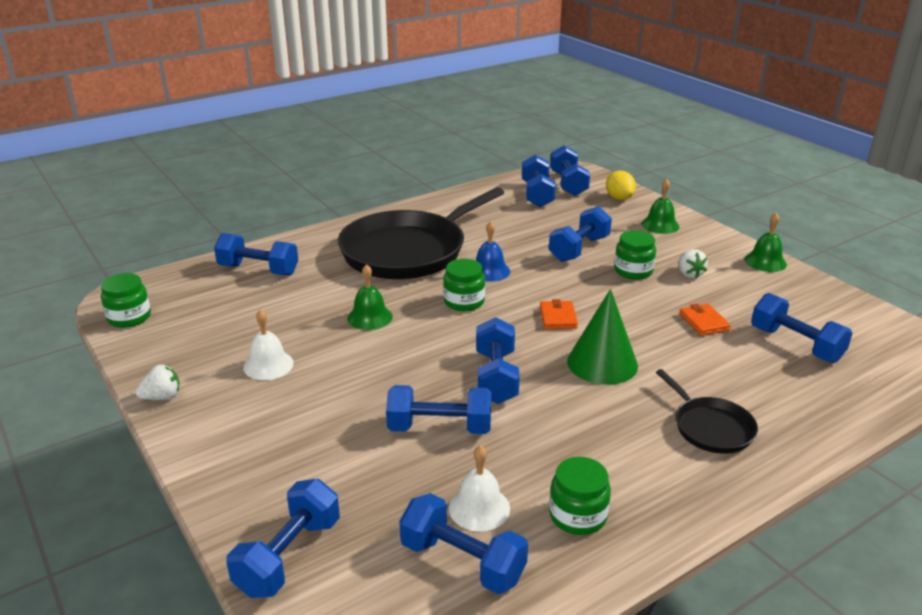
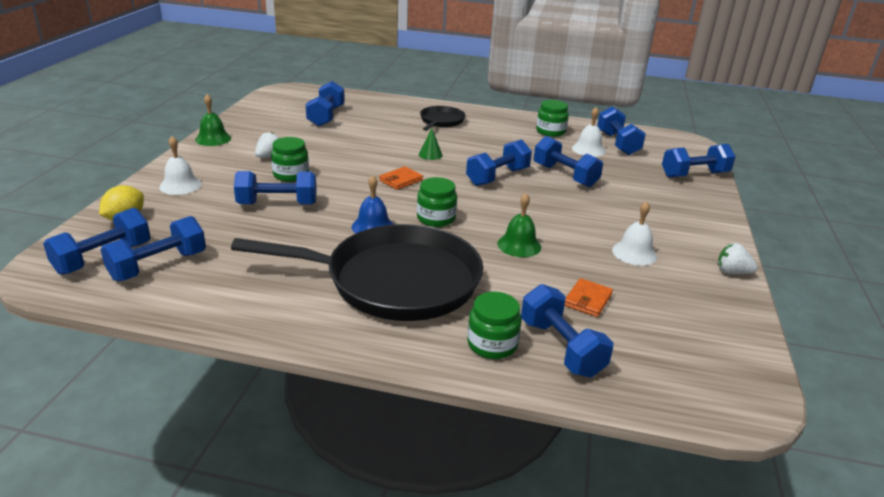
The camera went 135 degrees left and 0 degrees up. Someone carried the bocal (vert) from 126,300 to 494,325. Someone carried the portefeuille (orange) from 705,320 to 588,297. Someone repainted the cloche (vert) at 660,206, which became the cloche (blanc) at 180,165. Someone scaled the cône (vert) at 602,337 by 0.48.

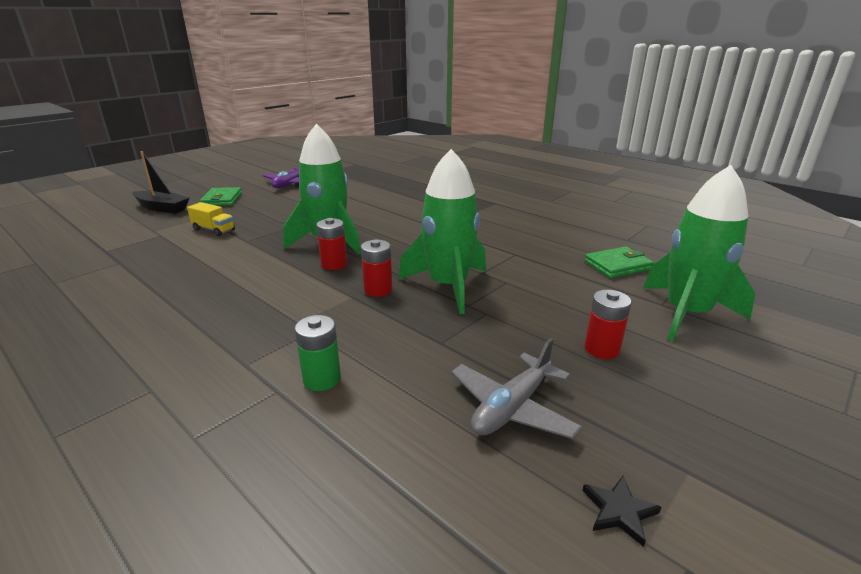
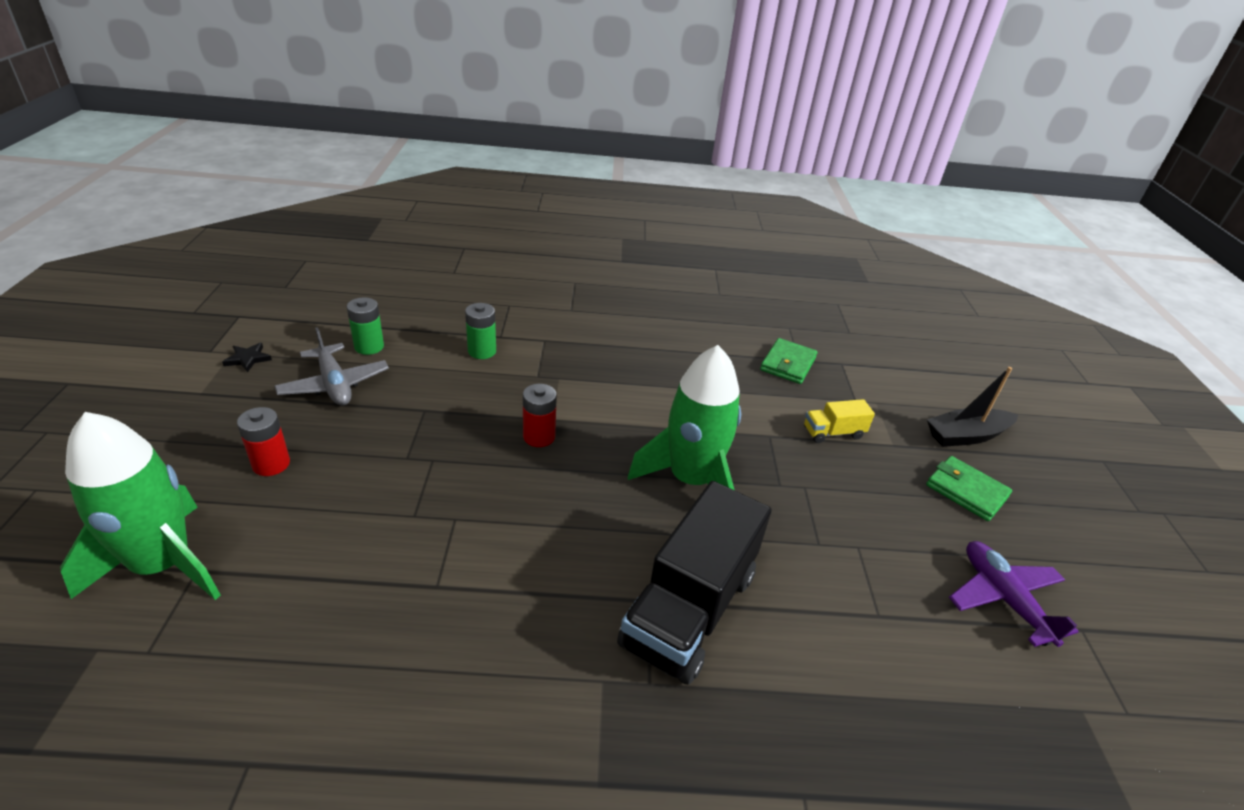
The camera went 135 degrees right and 10 degrees up. Someone took away the pile (rouge) at 331,244. Someone took away the fusée (vert) at 442,231. Someone put down the pile (vert) at 365,326. Someone put down the camion (noir) at 694,583. Someone carried the portefeuille (vert) from 619,262 to 789,361. Someone rotated the avion (gris) at 516,388 by 150 degrees clockwise.

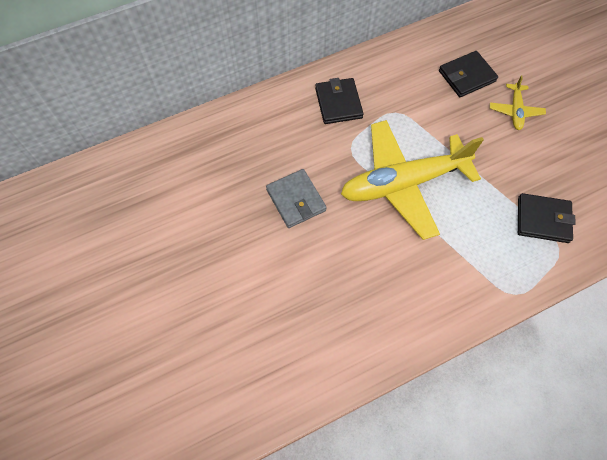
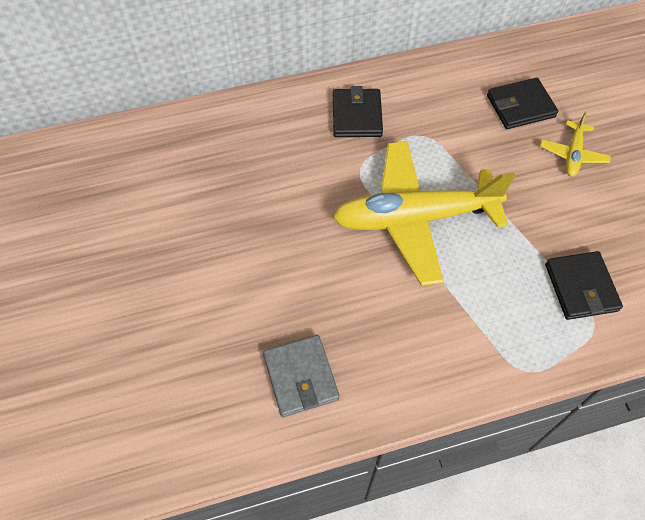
The camera went 10 degrees right and 5 degrees down. Someone carried the portefeuille (gris) from 296,198 to 301,376. Someone rotated the portefeuille (noir) at 547,218 by 60 degrees clockwise.

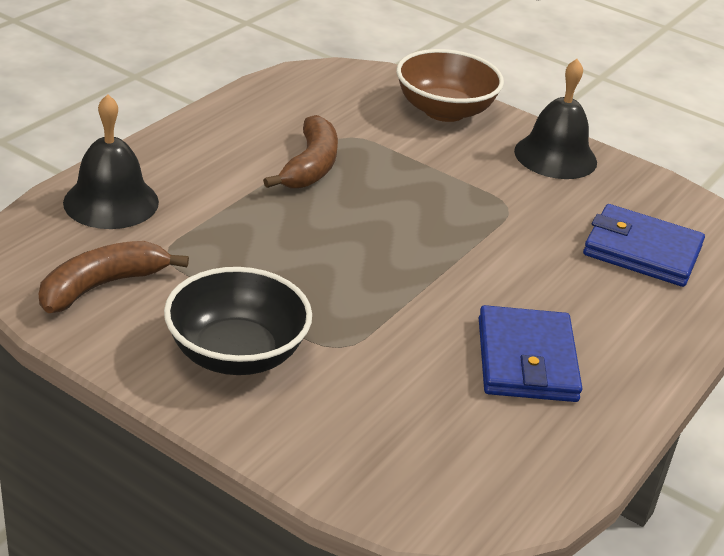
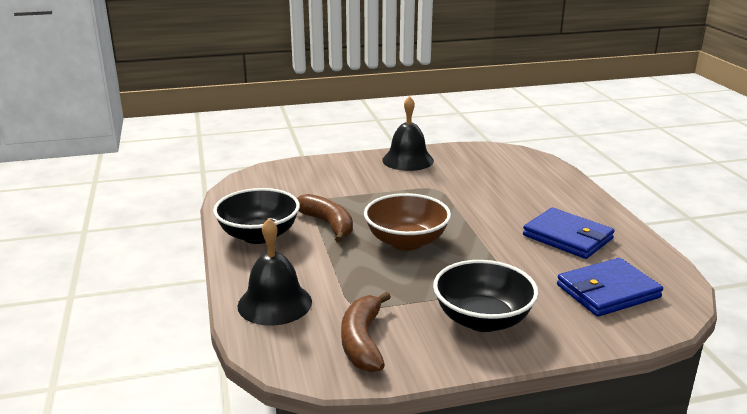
The camera went 45 degrees left and 10 degrees down. Someone put down the bol (noir) at 256,216. Someone carried the bol (marron) from 450,85 to 407,221. Someone carried the portefeuille (bleu) from 644,245 to 610,287.

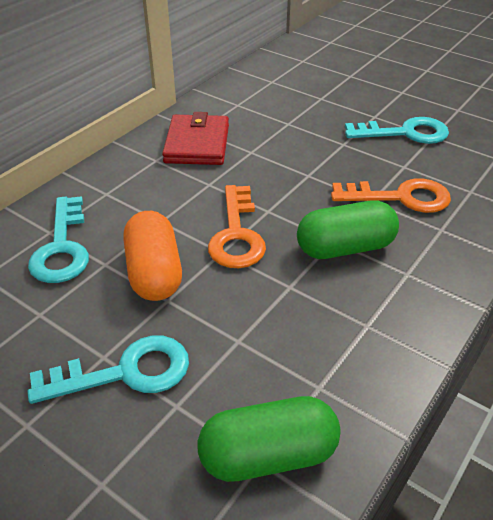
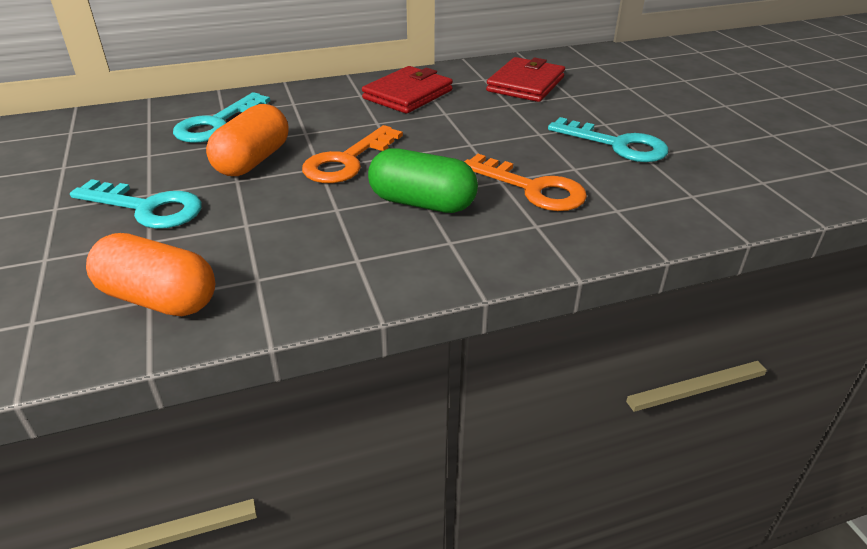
The camera went 35 degrees right and 5 degrees down. Someone put down the portefeuille (rouge) at 525,79. Someone repainted the gélule (vert) at 269,439, which became the gélule (orange) at 150,274.

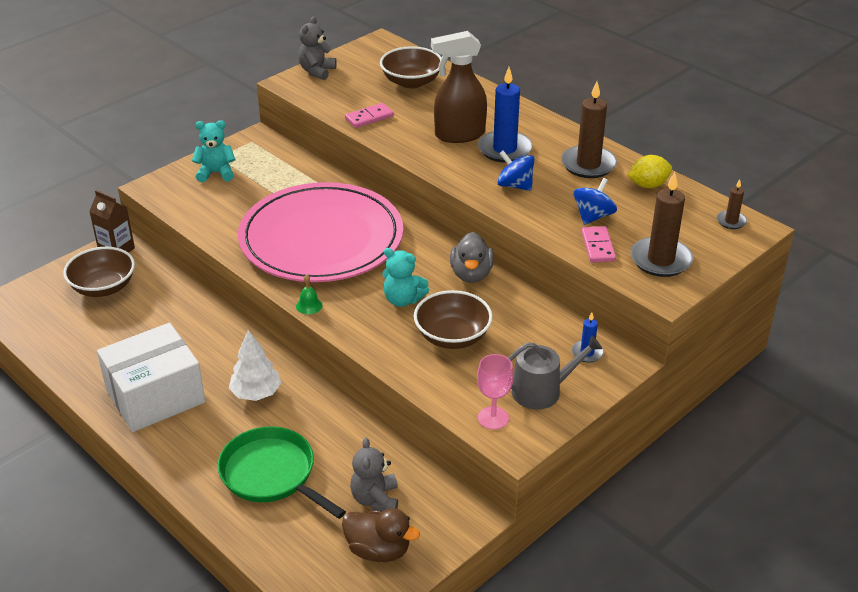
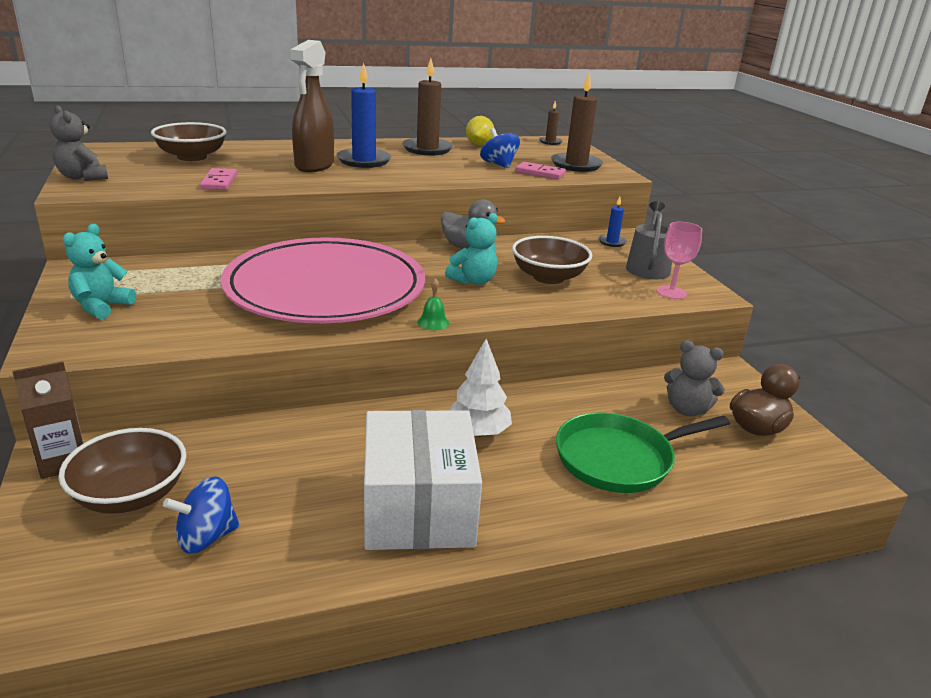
The camera went 65 degrees left and 10 degrees down. Someone carried the toupie (bleu) from 516,170 to 201,515.

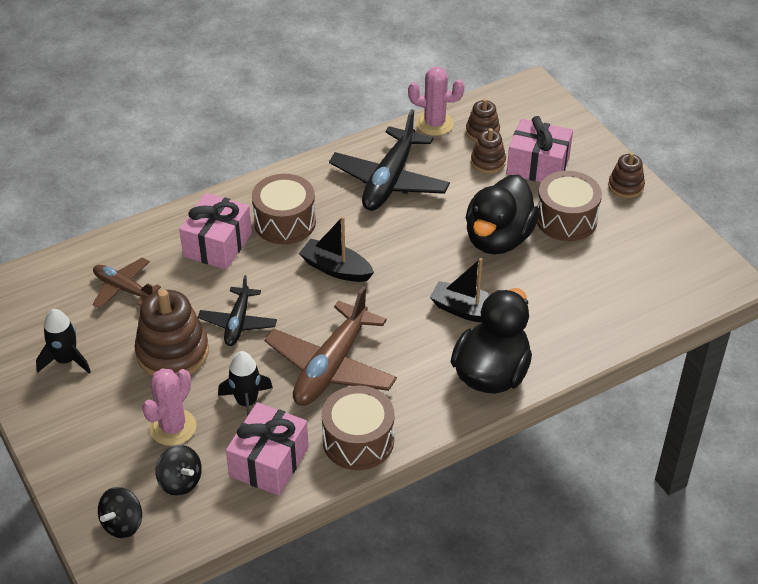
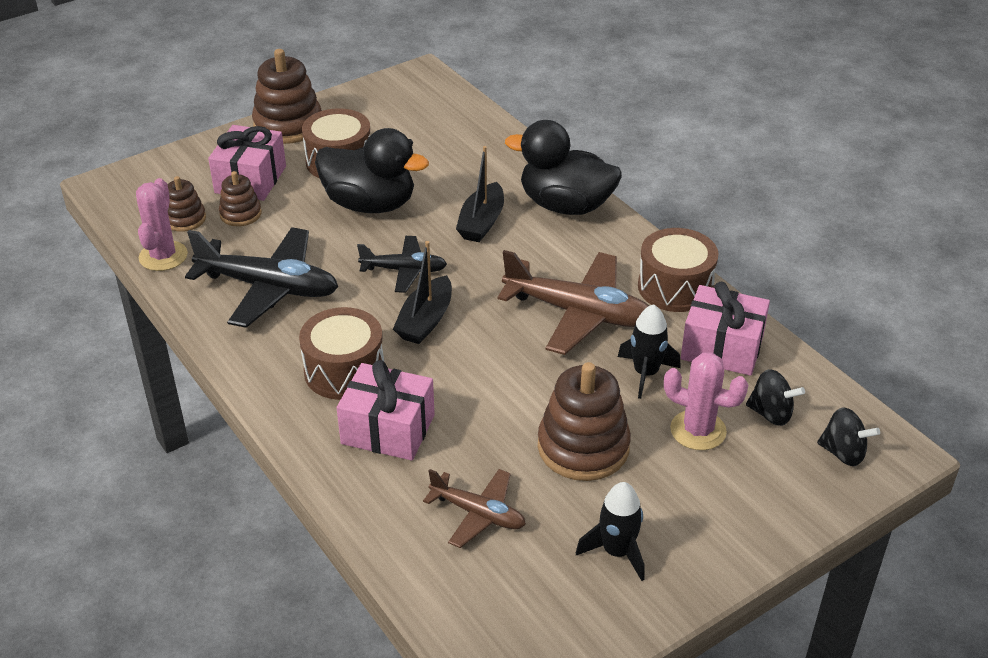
The camera went 95 degrees left and 5 degrees down. Someone carried the avion (noir) from 237,310 to 402,264. Someone rotated the avion (marron) at 126,283 by 90 degrees counterclockwise. Someone rotated the toupie (noir) at 178,470 by 75 degrees clockwise. Someone scaled the jouet à empiler (marron) at 626,175 by 1.81.

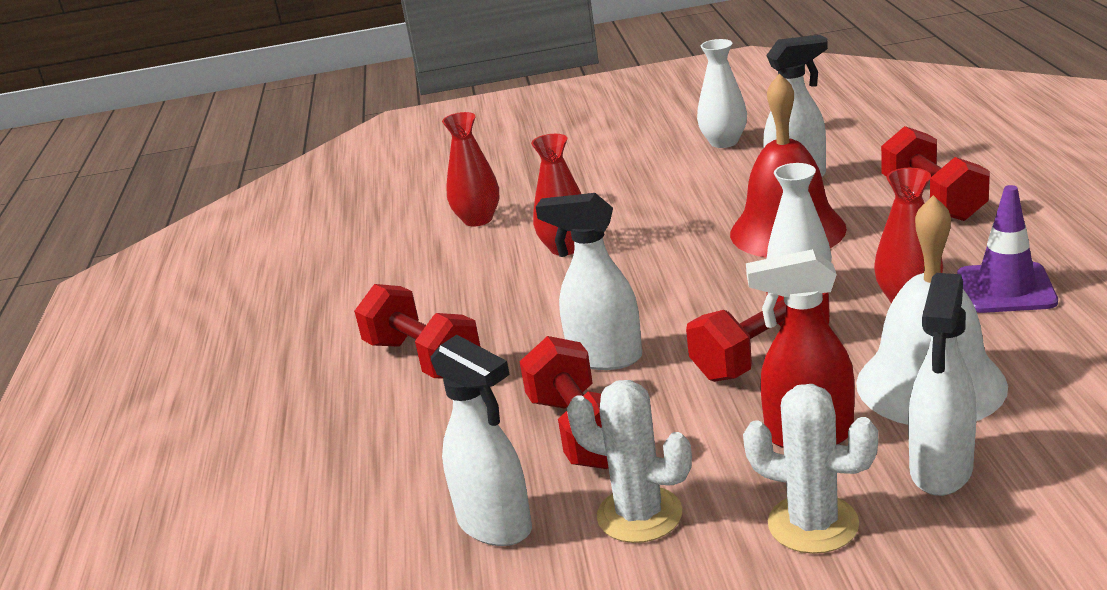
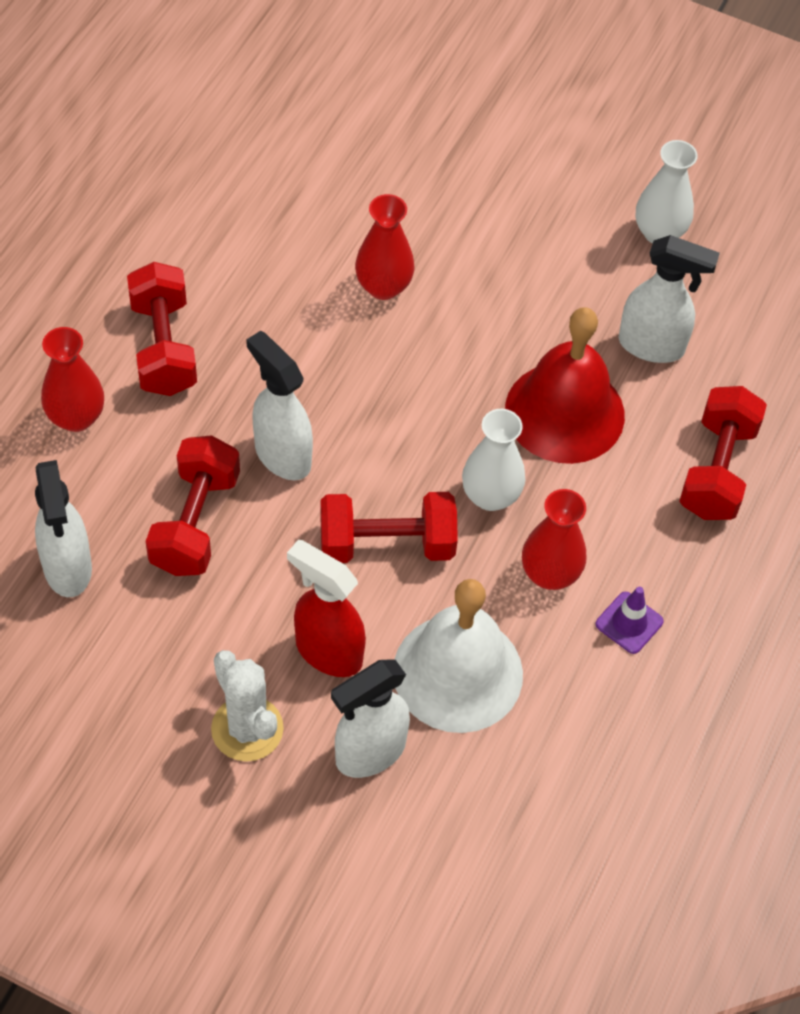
The camera went 25 degrees right and 30 degrees up. Someone took away the cactus (blanc) at 629,461. Someone carried the vase (rouge) from 470,169 to 72,379. Someone scaled the cône de chantier (violet) at 1007,249 by 0.64.

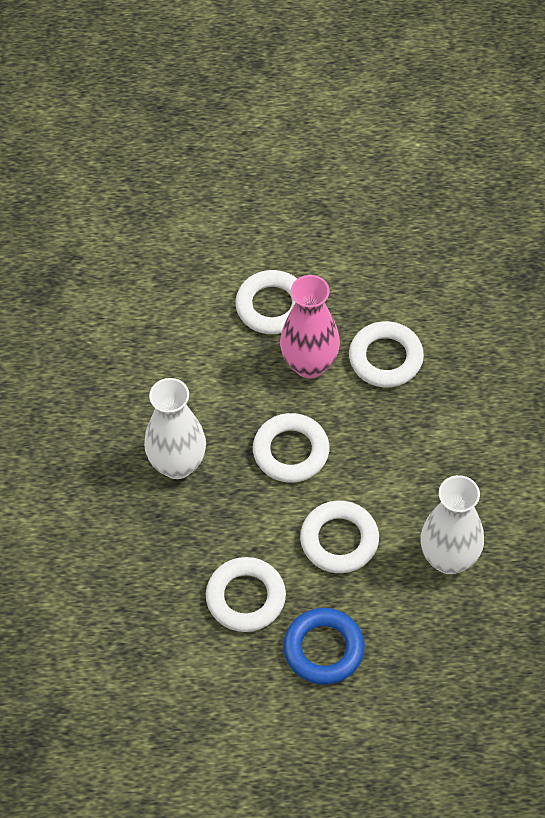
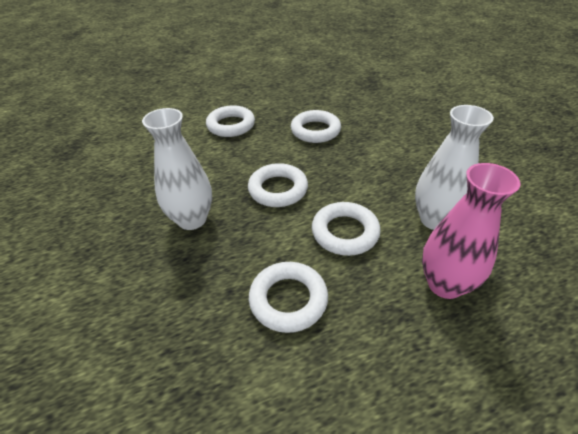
The camera went 20 degrees left and 15 degrees down. Someone took away the anneau (bleu) at 324,646. Someone carried the vase (rose) from 310,326 to 471,231.

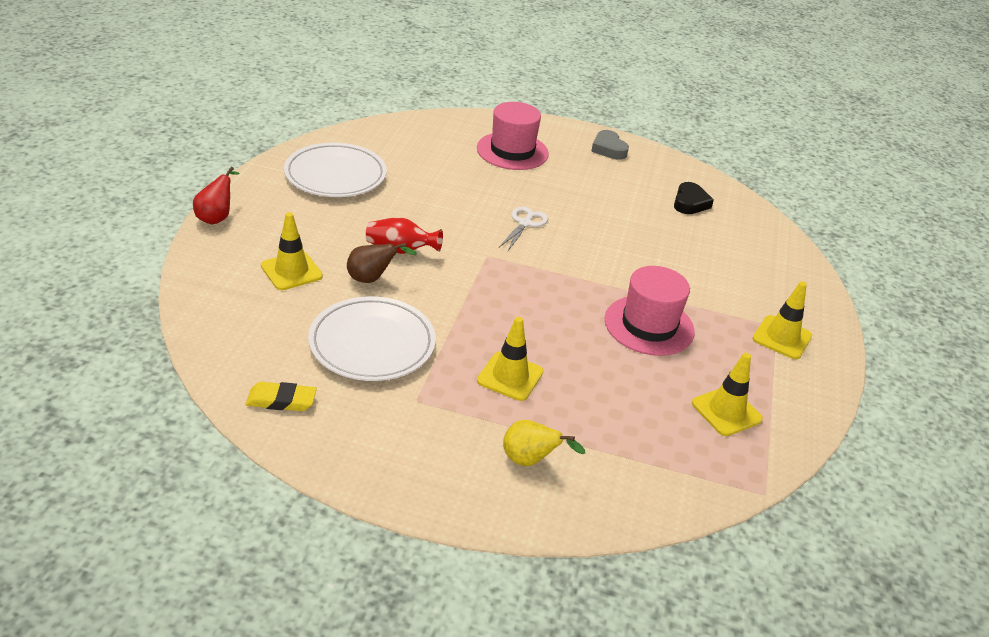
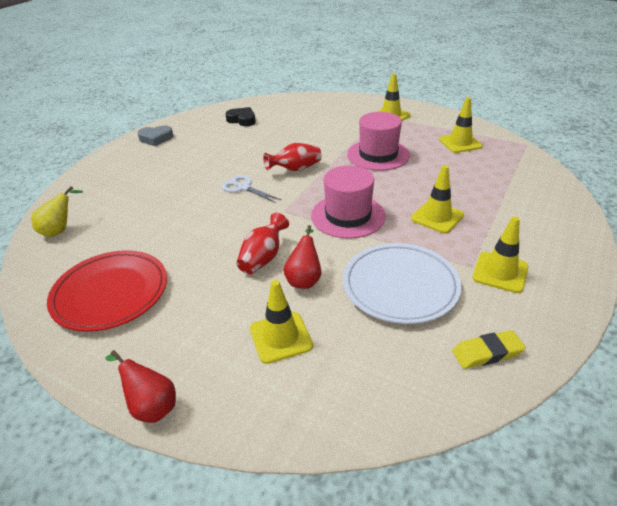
The camera went 70 degrees left and 0 degrees up. Someone put down the vase (rouge) at 292,157. Someone put down the cône de chantier (jaune) at 500,254. Someone carried the chapeau (rose) from 513,136 to 348,202. Someone carried the poire (jaune) from 544,443 to 57,211. Someone repainted the assiette (blanc) at 335,170, which became the assiette (rouge) at 107,291. Someone repainted the poire (marron) at 382,263, which became the poire (rouge) at 302,257. Someone rotated the gomme (jaune) at 281,396 by 60 degrees clockwise.

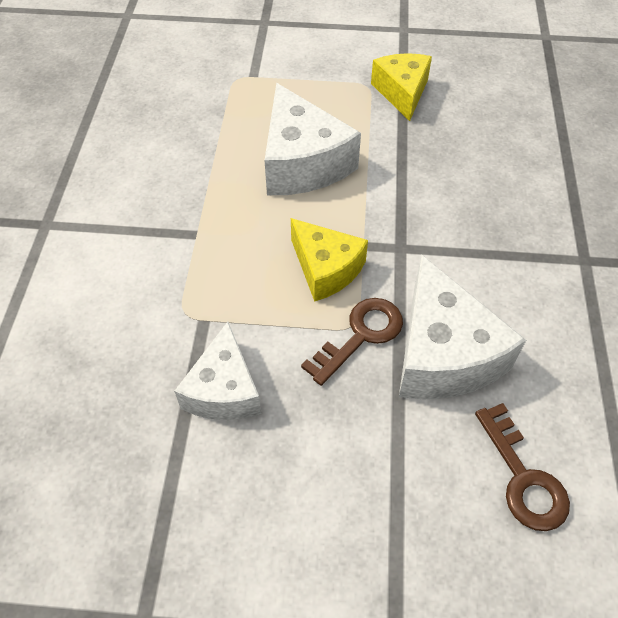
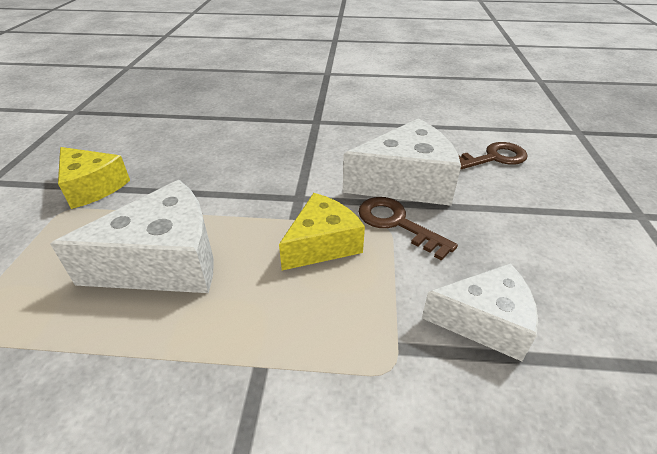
The camera went 90 degrees left and 15 degrees down. Someone rotated the fromage (jaune) at 401,87 by 135 degrees counterclockwise.

